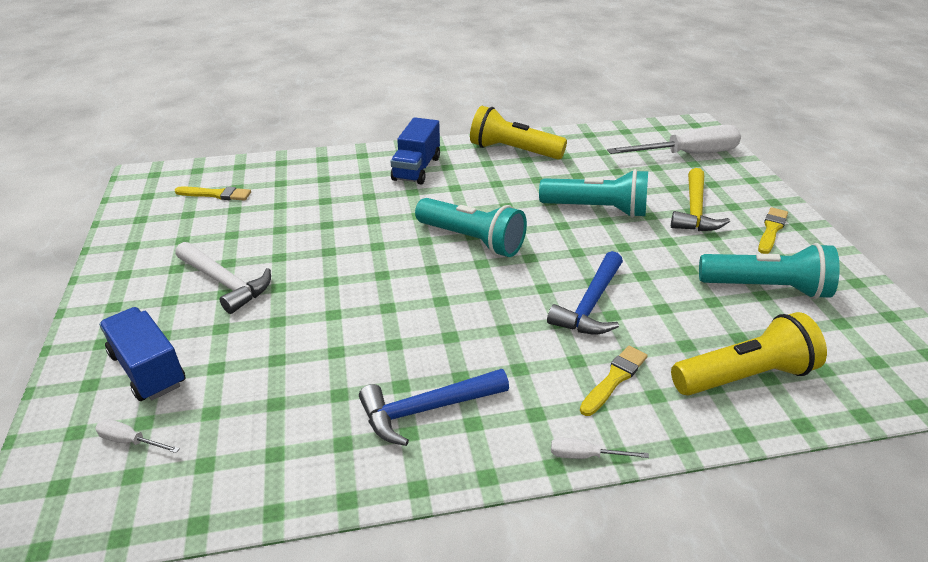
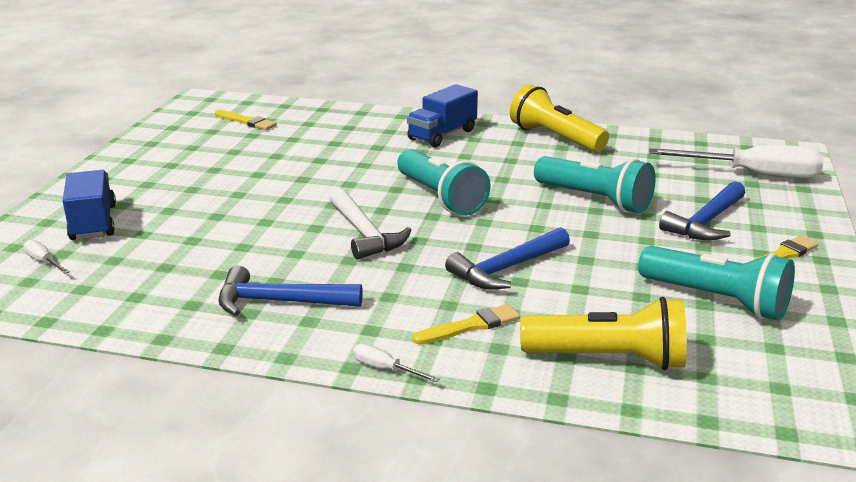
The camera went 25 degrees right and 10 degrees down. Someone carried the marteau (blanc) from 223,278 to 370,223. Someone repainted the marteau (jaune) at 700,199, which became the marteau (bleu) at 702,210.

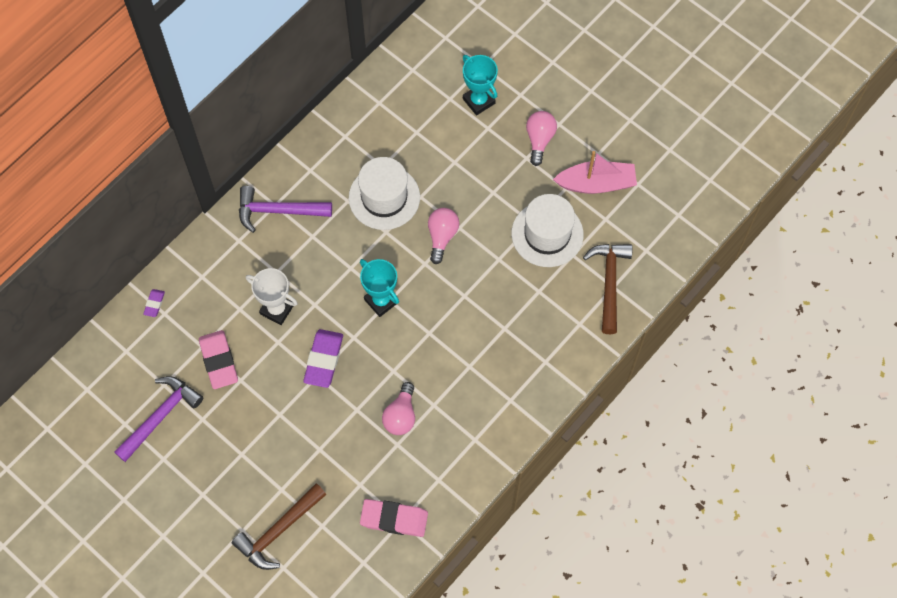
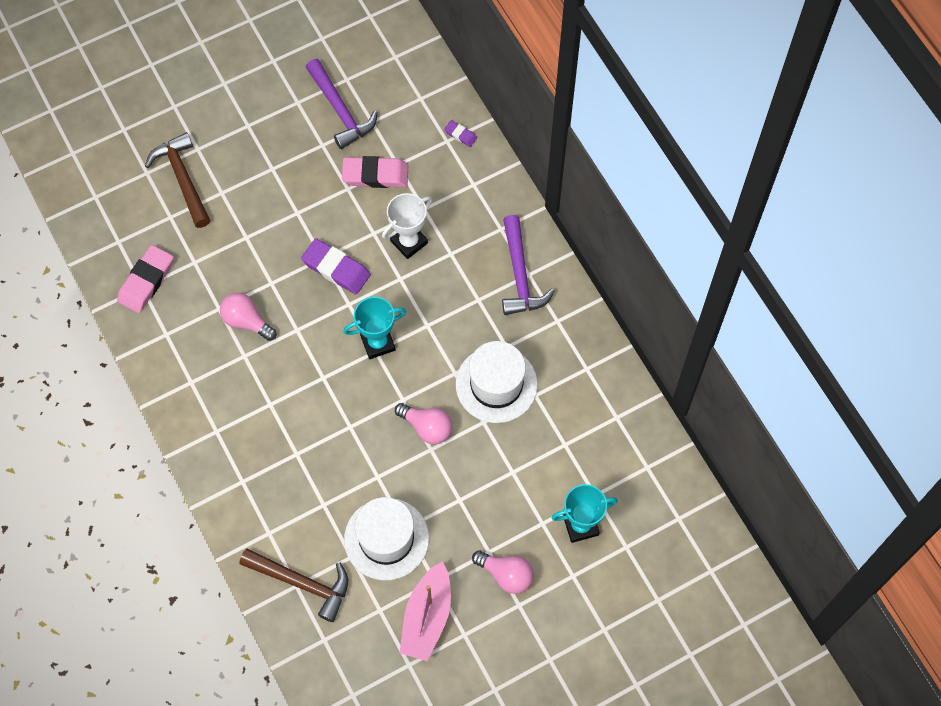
The camera went 110 degrees right and 0 degrees up. Someone rotated the marteau (violet) at 285,209 by 150 degrees clockwise.

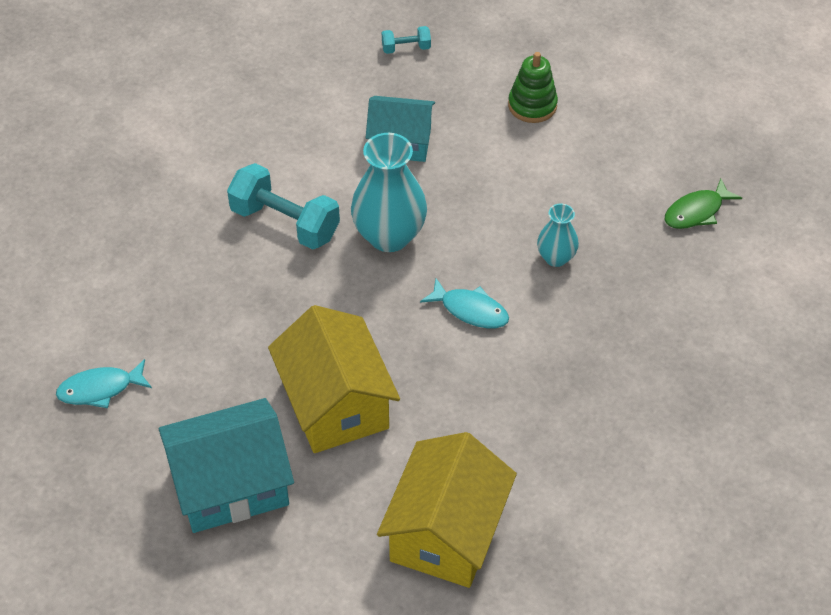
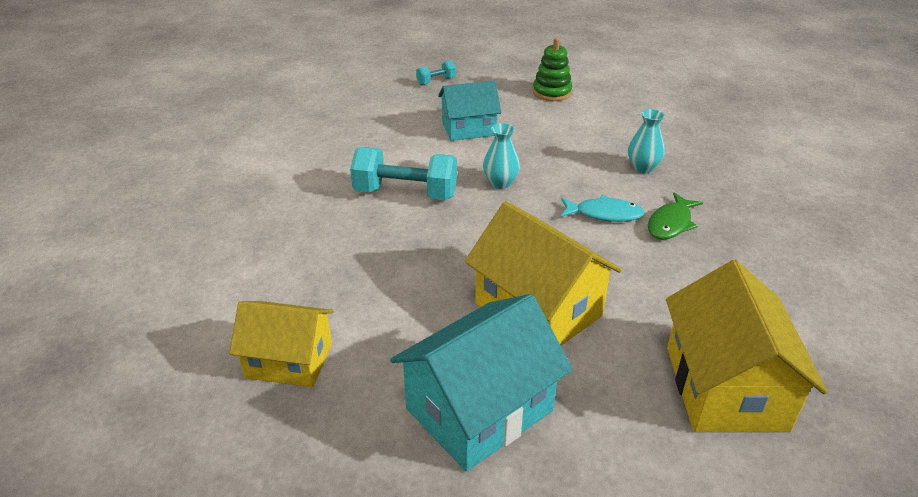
The camera went 20 degrees left and 15 degrees down. Someone carried the poisson (vert) from 703,204 to 675,215. Someone swapped the poisson (turquoise) at 104,383 for the maison (jaune) at 281,344. Someone scaled the vase (turquoise) at 389,192 by 0.54.

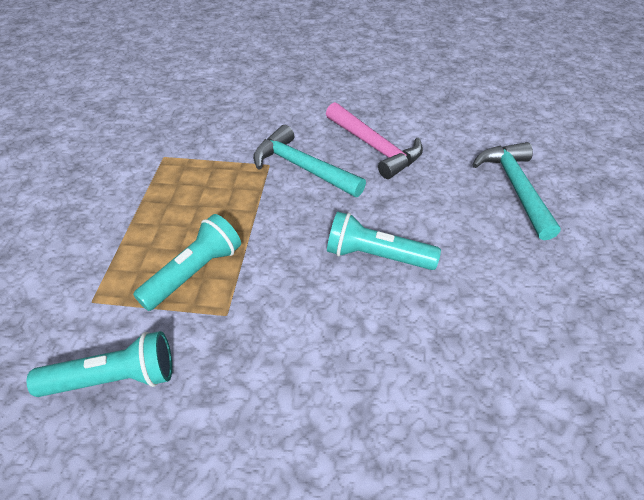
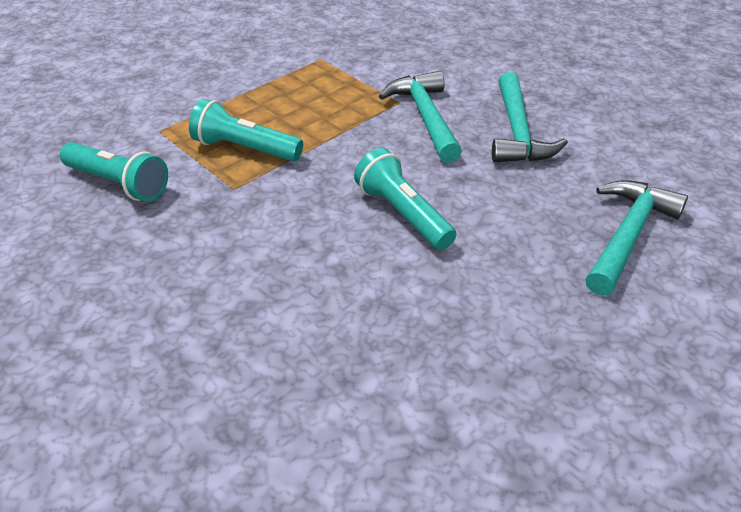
The camera went 40 degrees right and 5 degrees down. Someone repainted the marteau (rose) at 374,140, which became the marteau (turquoise) at 530,117. Someone rotated the lampe de poche (turquoise) at 187,262 by 150 degrees counterclockwise.

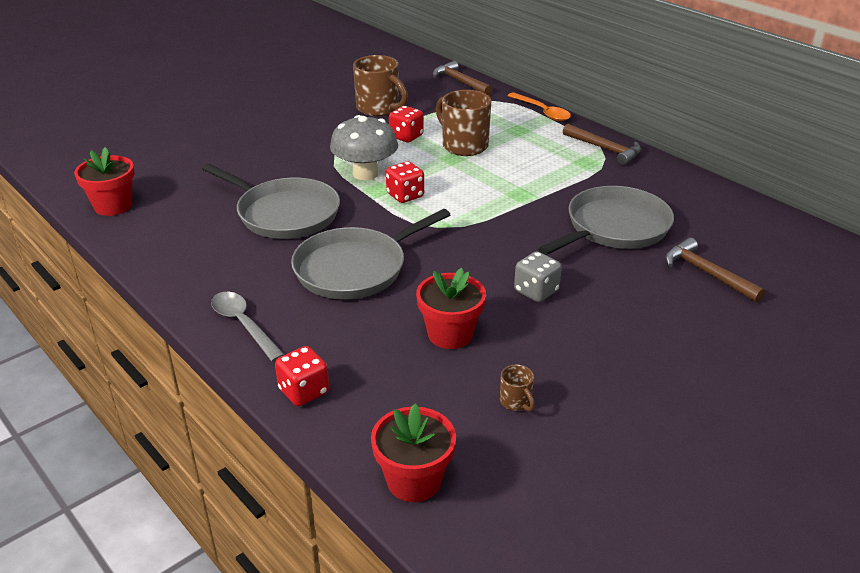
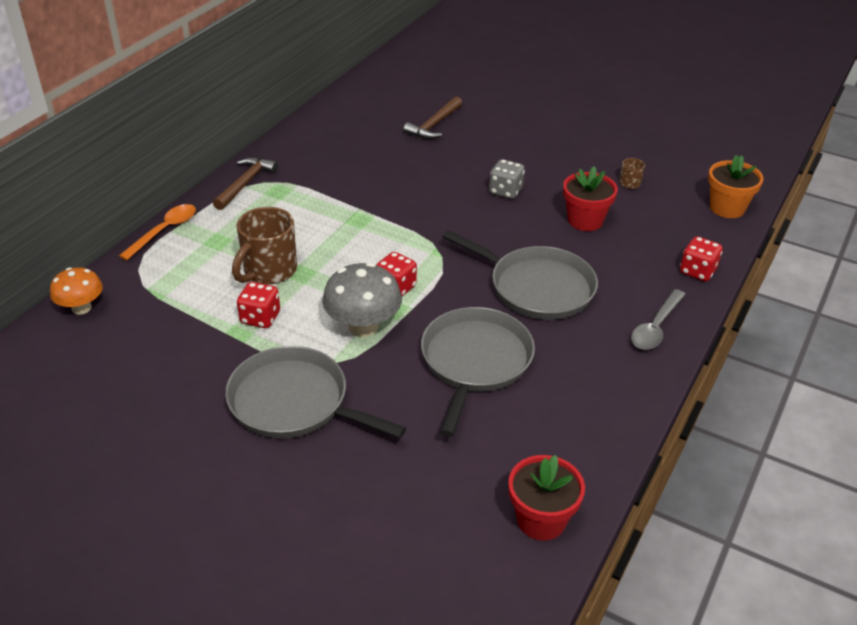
The camera went 110 degrees left and 5 degrees up. Someone took away the tasse (marron) at 380,85. Someone carried the poêle (gris) from 606,220 to 315,392. Someone swapped the marteau (marron) at 462,78 for the champignon (orange) at 76,291. Someone repainted the pot de fleurs (rouge) at 413,453, which became the pot de fleurs (orange) at 736,186.

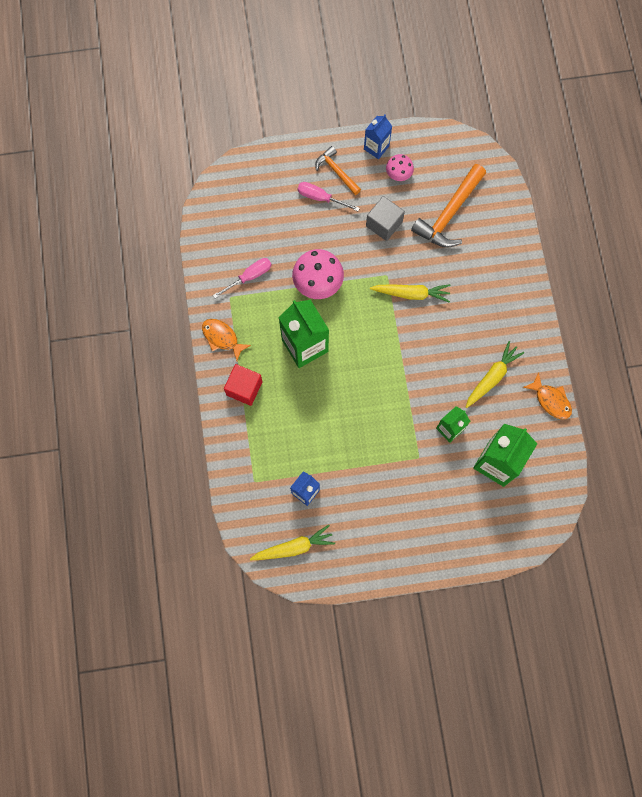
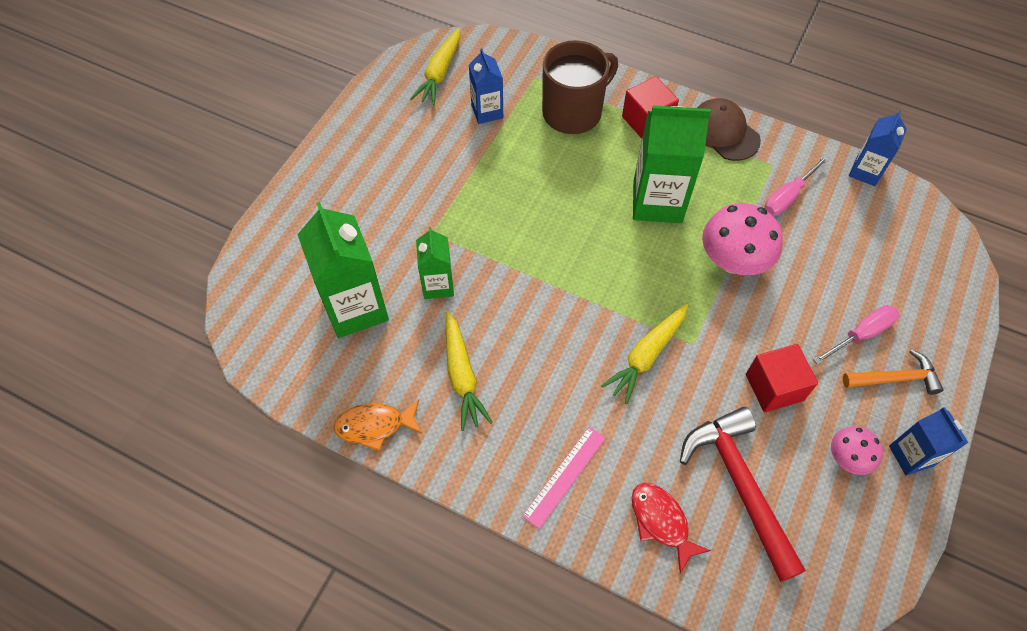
The camera went 125 degrees right and 15 degrees down. Someone put down the règle (rose) at 564,478. Someone put down the tasse (marron) at 580,87. Someone put down the poisson (rouge) at 671,528. Someone put down the brique de lait (bleu) at 878,148. Someone swapped the poisson (orange) at 226,340 for the casquette (marron) at 729,129. Someone repainted the cube (gris) at 385,218, which became the cube (rouge) at 782,378. Someone repainted the marteau (orange) at 448,206, which became the marteau (rouge) at 743,494. Someone rotated the tournevis (rose) at 242,278 by 45 degrees clockwise.

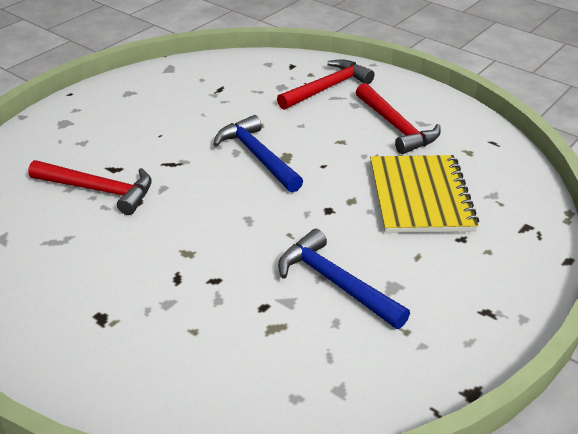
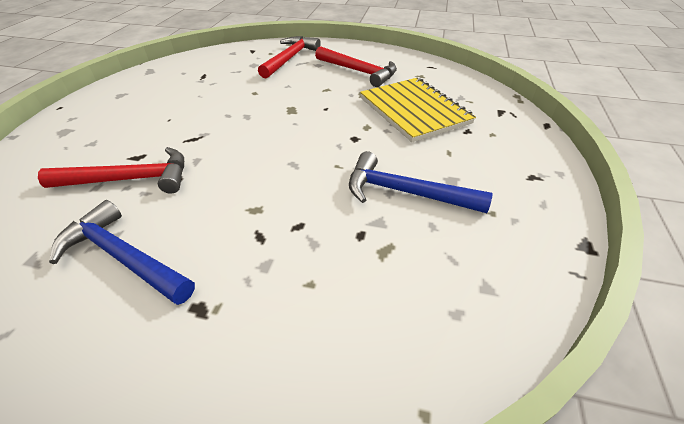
The camera went 25 degrees left and 5 degrees up. Someone carried the marteau (bleu) from 258,153 to 122,252.

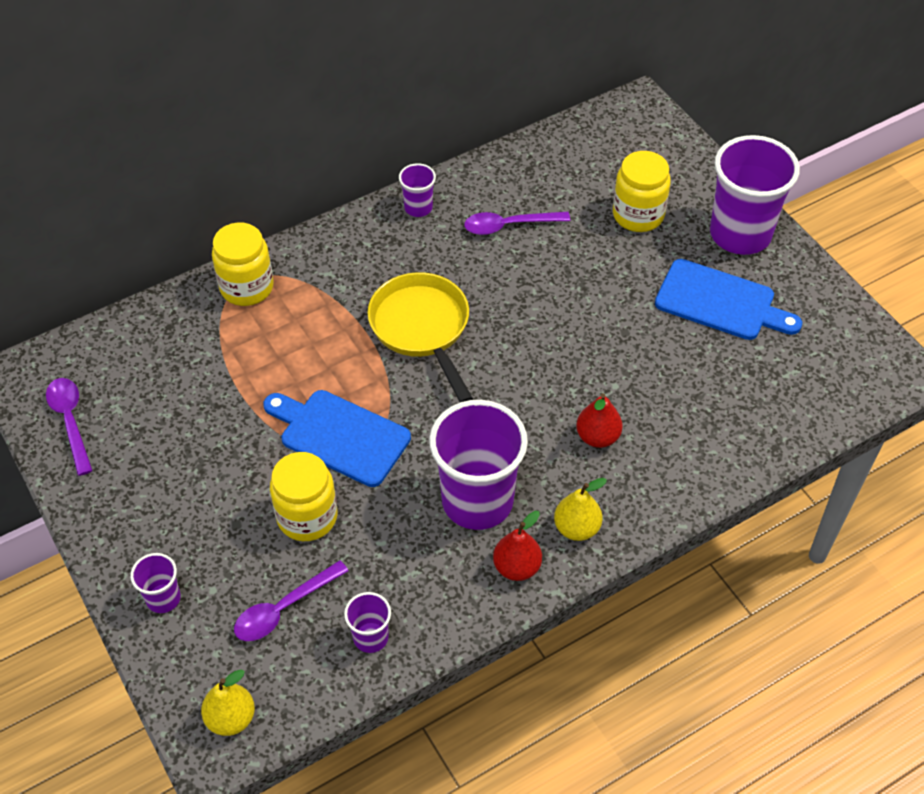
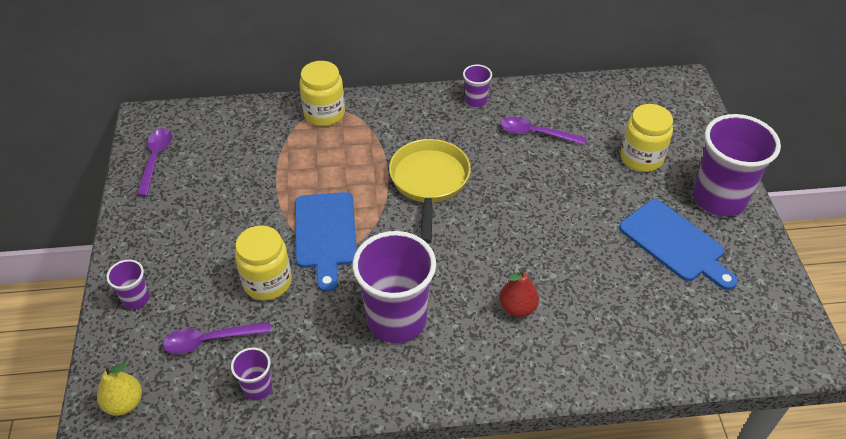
The camera went 25 degrees right and 5 degrees down. Someone took away the poire (rouge) at 517,546. Someone took away the poire (jaune) at 580,509. Someone rotated the planche à découper (bleu) at 337,438 by 150 degrees counterclockwise.

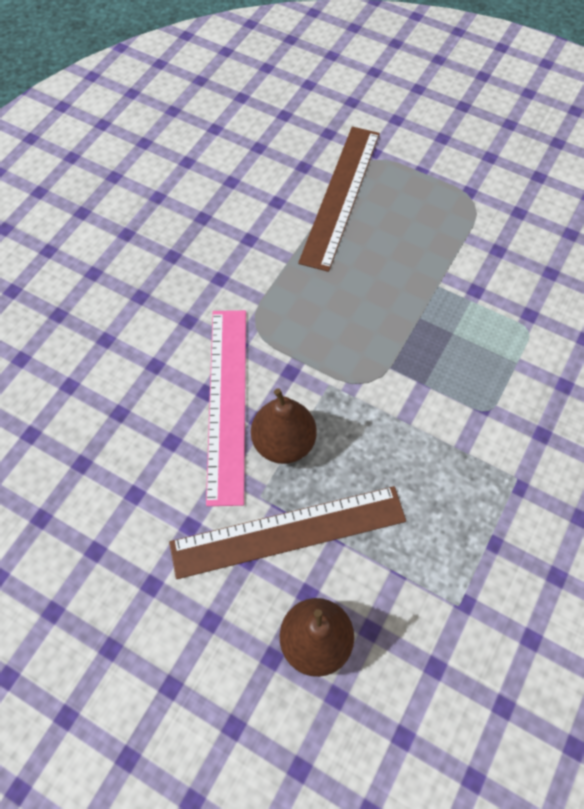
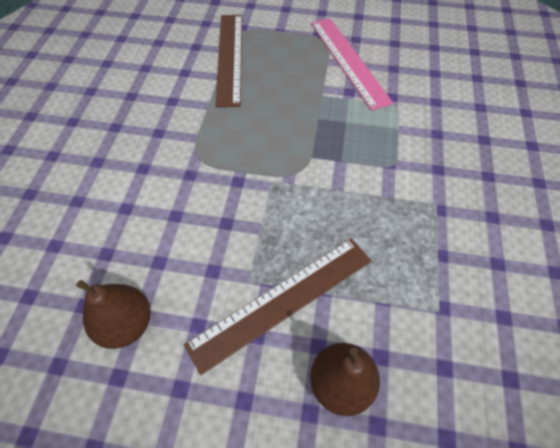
The camera went 20 degrees left and 5 degrees down. Someone carried the règle (rose) from 226,408 to 352,64. Someone carried the poire (marron) from 284,426 to 113,314.

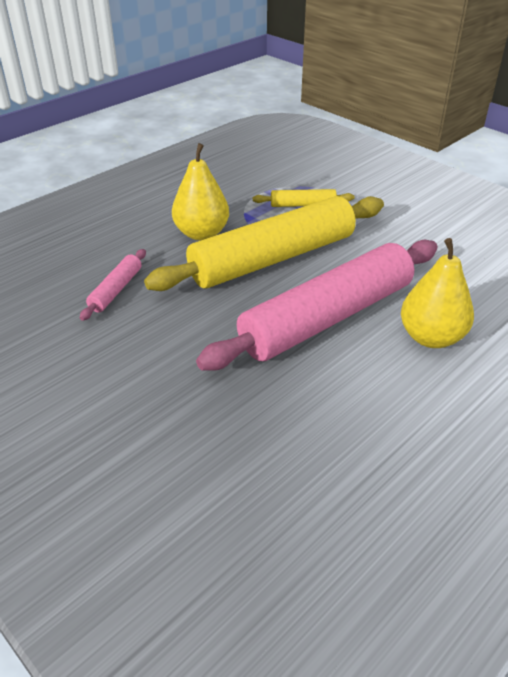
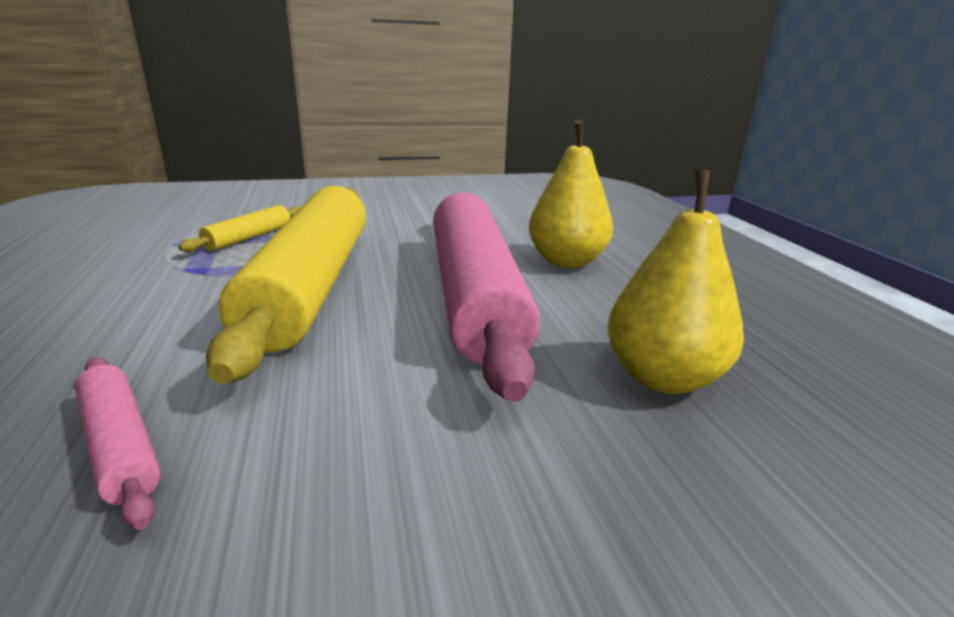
The camera went 60 degrees left and 15 degrees down. Someone carried the poire (jaune) from 200,192 to 675,282.

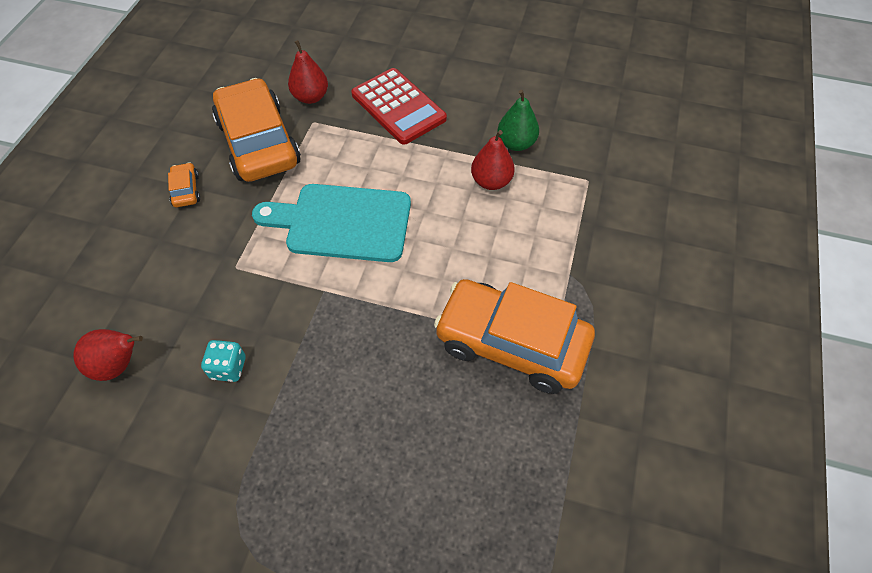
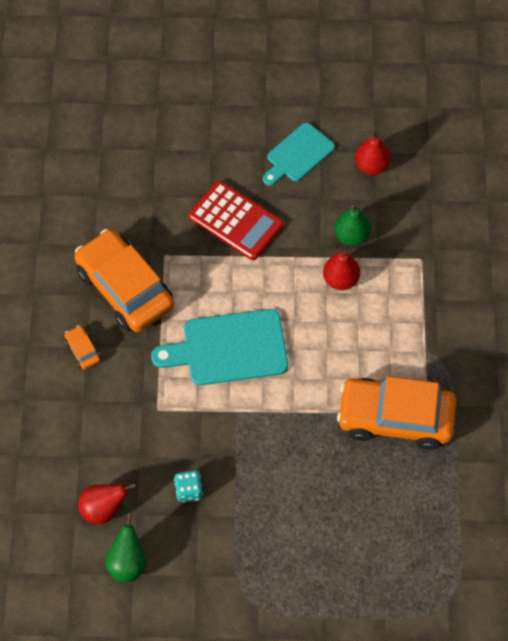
The camera went 15 degrees left and 5 degrees up. Someone put down the poire (vert) at 125,548. Someone put down the planche à découper (turquoise) at 299,154. Someone carried the poire (rouge) from 308,72 to 373,153.

